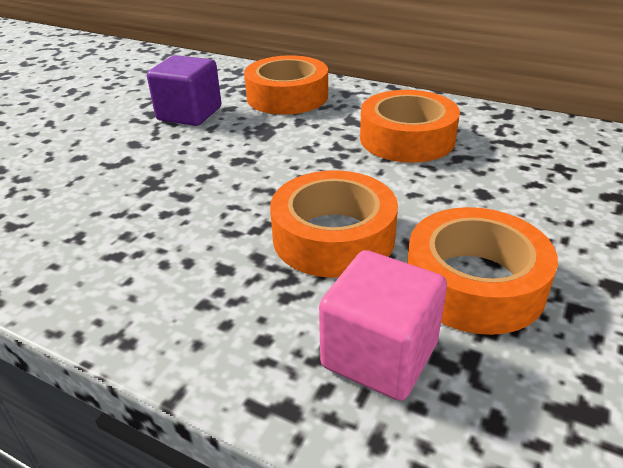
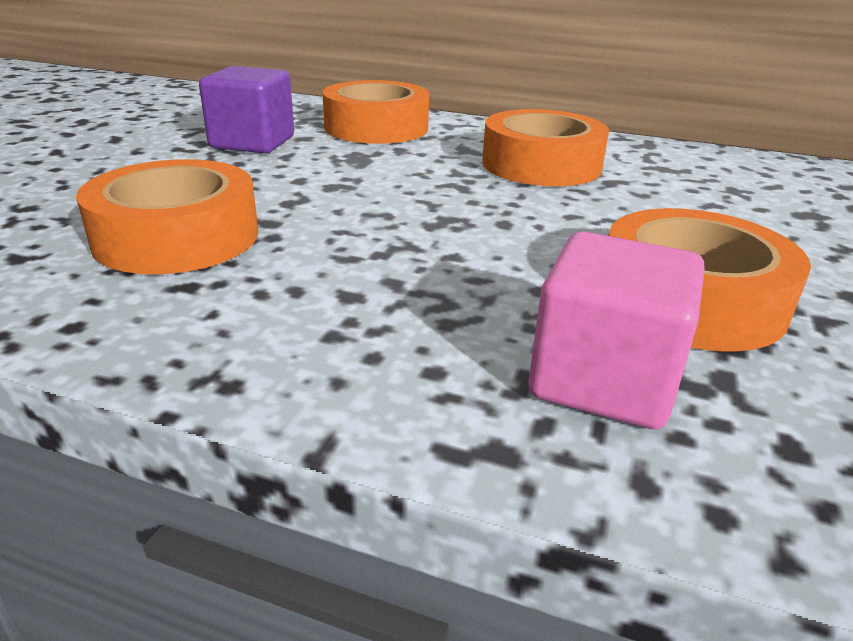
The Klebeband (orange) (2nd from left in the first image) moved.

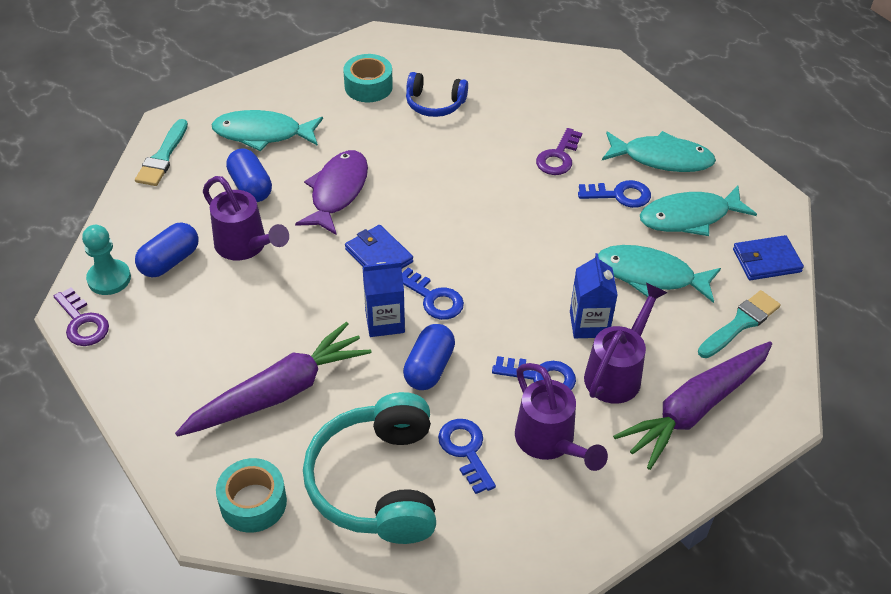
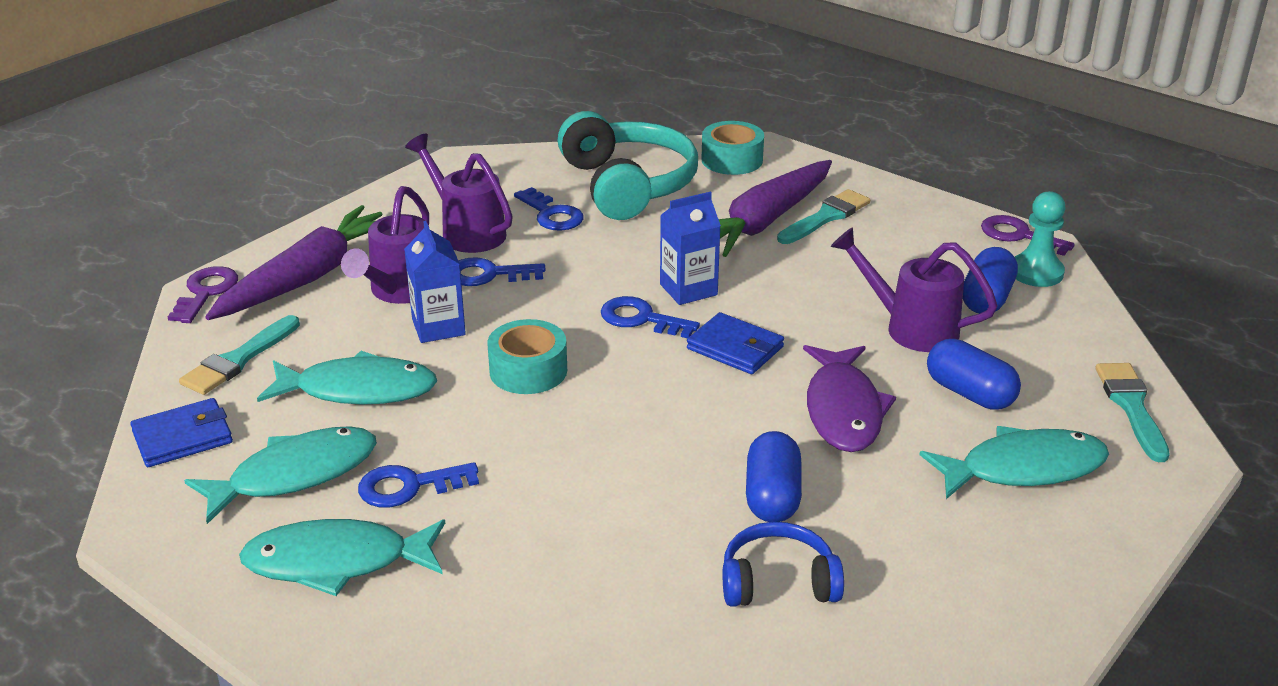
The Klebeband (türkis) (2nd from left in the first image) moved.
The Schlüssel (lila) (2nd from left in the first image) moved.
The Kapsel (blau) (3rd from left in the first image) moved.
The Pinsel (türkis) (2nd from left) appeared.

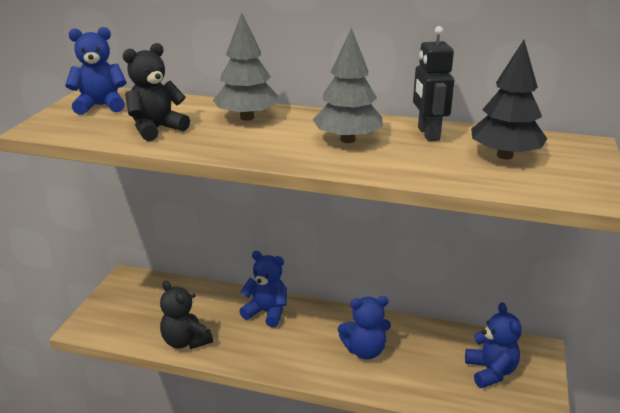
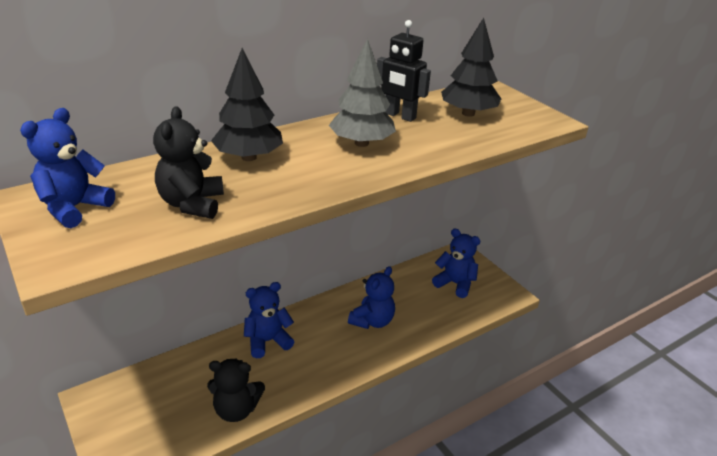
The Baum (grau) (1st from left) became the Baum (schwarz) (1st from left).

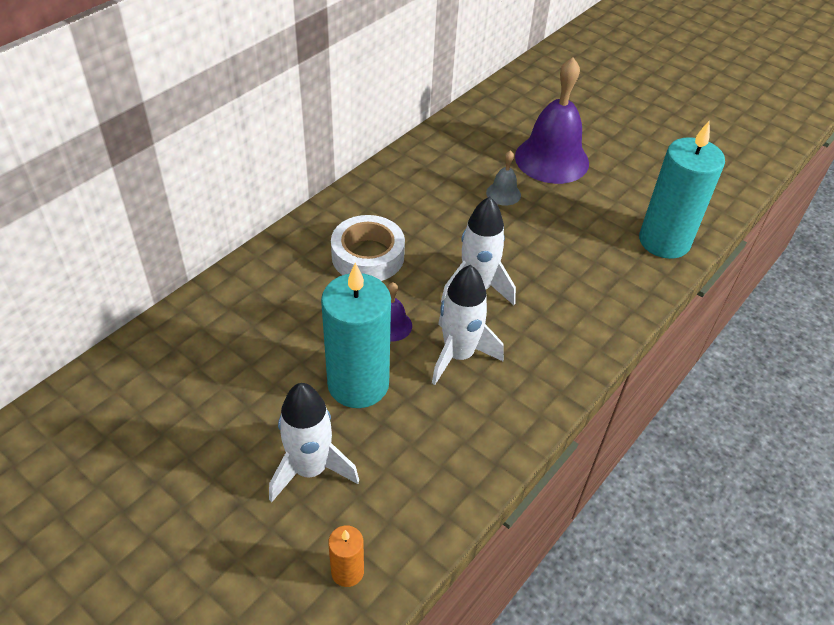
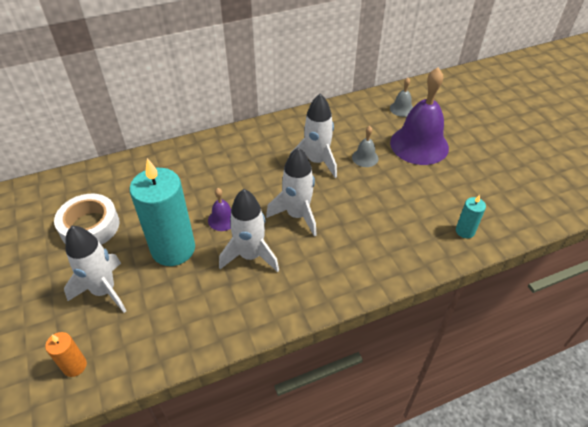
The Kerze (türkis) (2nd from left) changed to 0.45 times the size.
The Klebeband (weiß) moved.
The Glocke (grau) (2nd from left) appeared.
The Rakete (weiß) (4th from left) appeared.

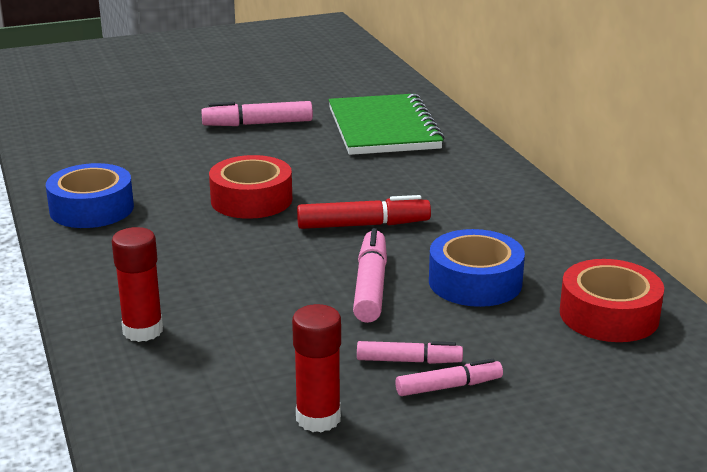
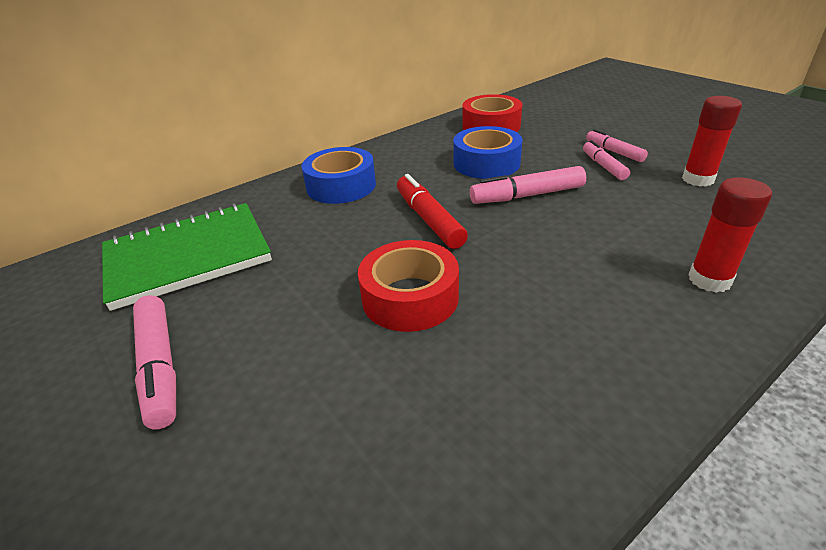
The Klebeband (blau) (1st from left) moved.

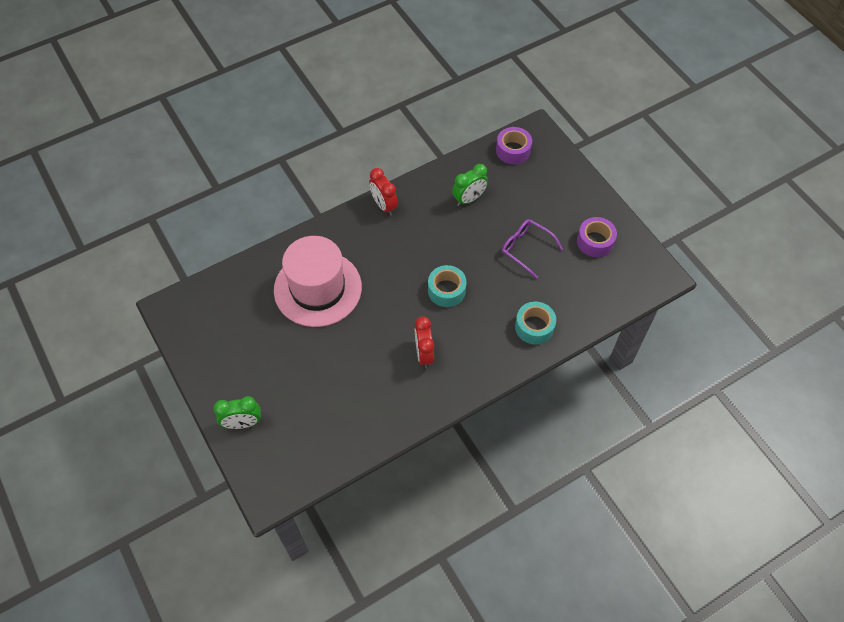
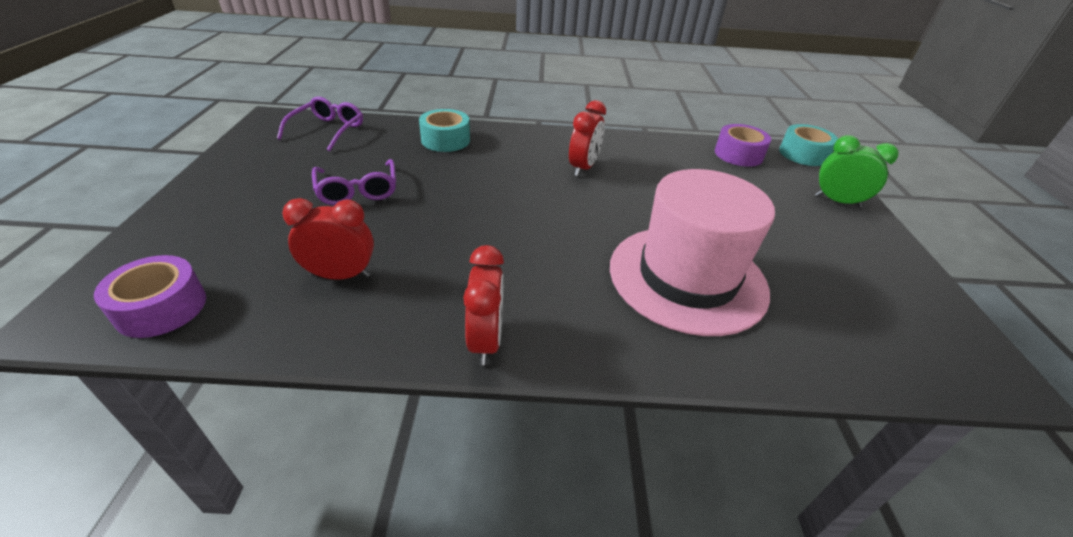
The Wecker (grün) (2nd from left) became the Wecker (rot) (1st from left).
The Klebeband (lila) (2nd from left) moved.
The Klebeband (türkis) (1st from left in the first image) moved.
The Brille (lila) (1st from left) appeared.

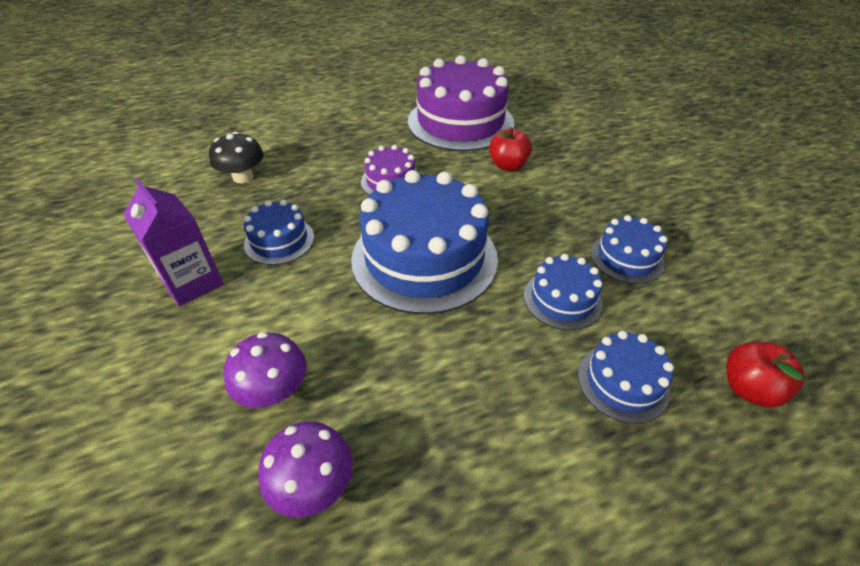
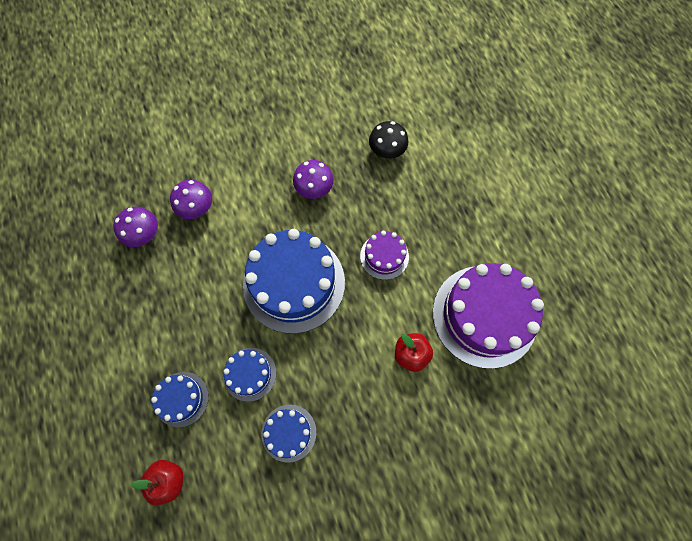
The Getränkekarton (lila) disappeared.
The Kuchen (blau) (1st from left) was replaced by the Pilz (lila) (3rd from left).

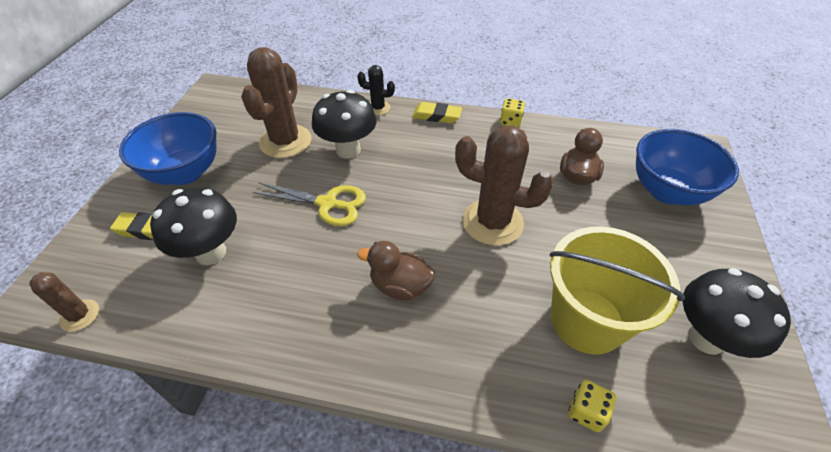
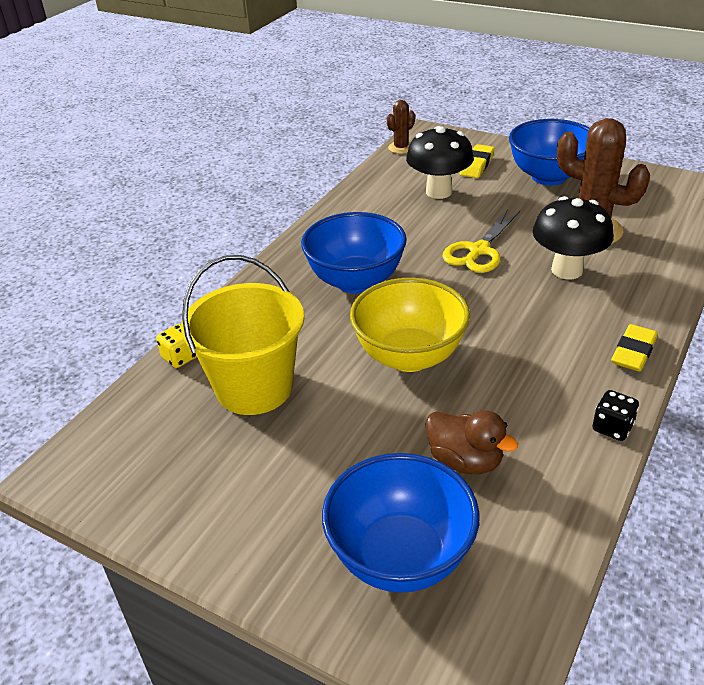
The Kaktus (schwarz) disappeared.
The Spielwürfel (gelb) (1st from left) became the Spielwürfel (schwarz).
The Kaktus (braun) (3rd from left) was replaced by the Schüssel (gelb).
The Ente (braun) (1st from left) was replaced by the Schüssel (blau) (1st from left).
The Pilz (schwarz) (3rd from left) disappeared.

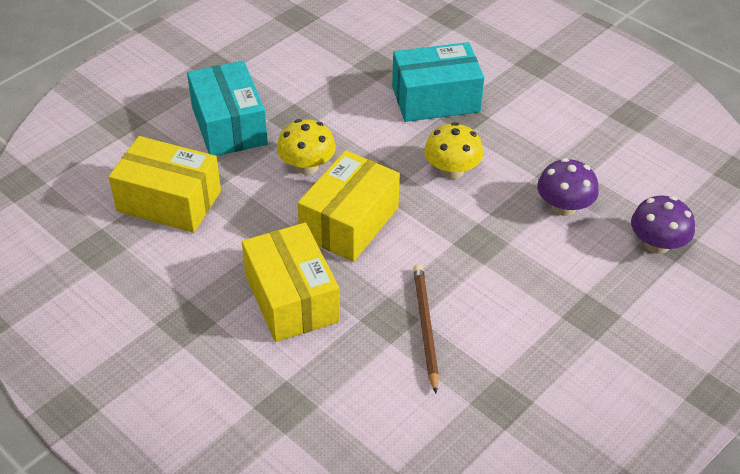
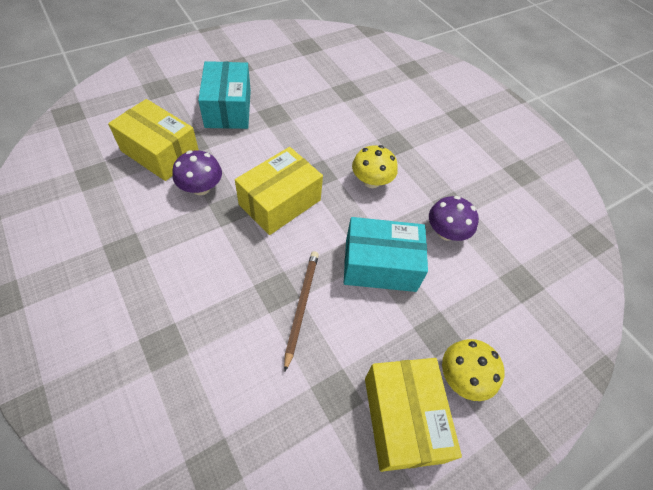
The Schachtel (türkis) (2nd from left) moved.
The Pilz (gelb) (1st from left in the first image) moved.
The Pilz (lila) (2nd from left in the first image) moved.
The Schachtel (gelb) (2nd from left in the first image) moved.

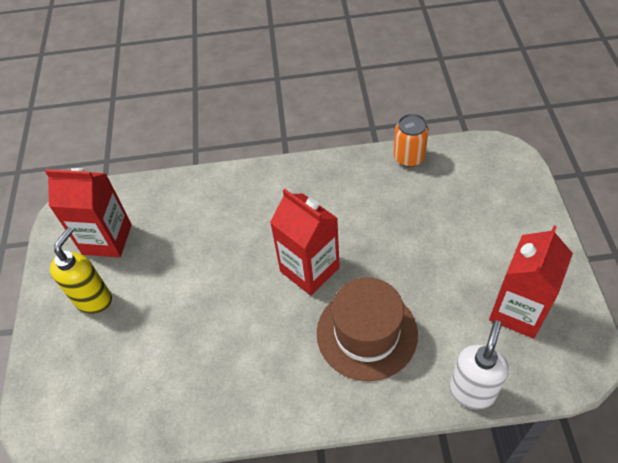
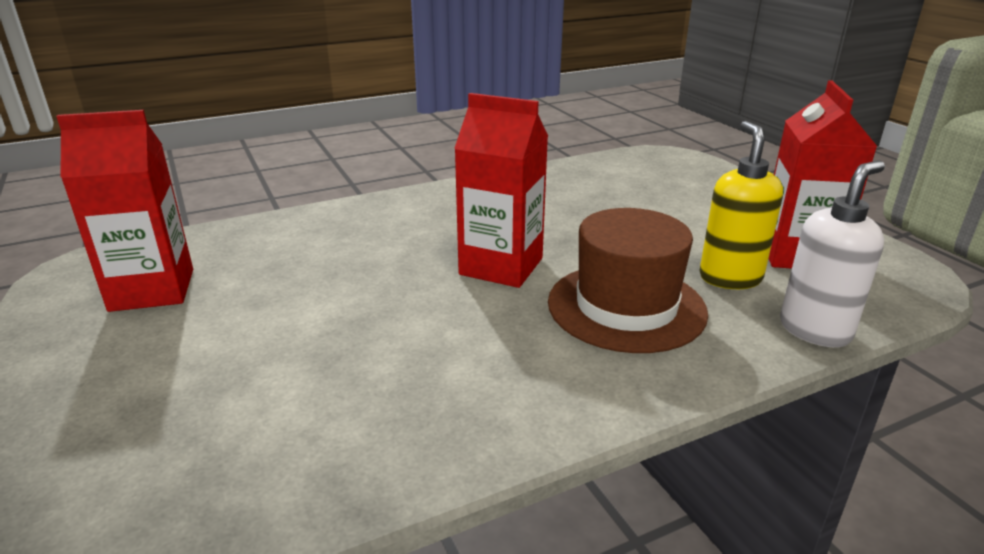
The Dose (orange) disappeared.
The Seifenspender (gelb) moved.
The Seifenspender (weiß) turned 45 degrees clockwise.

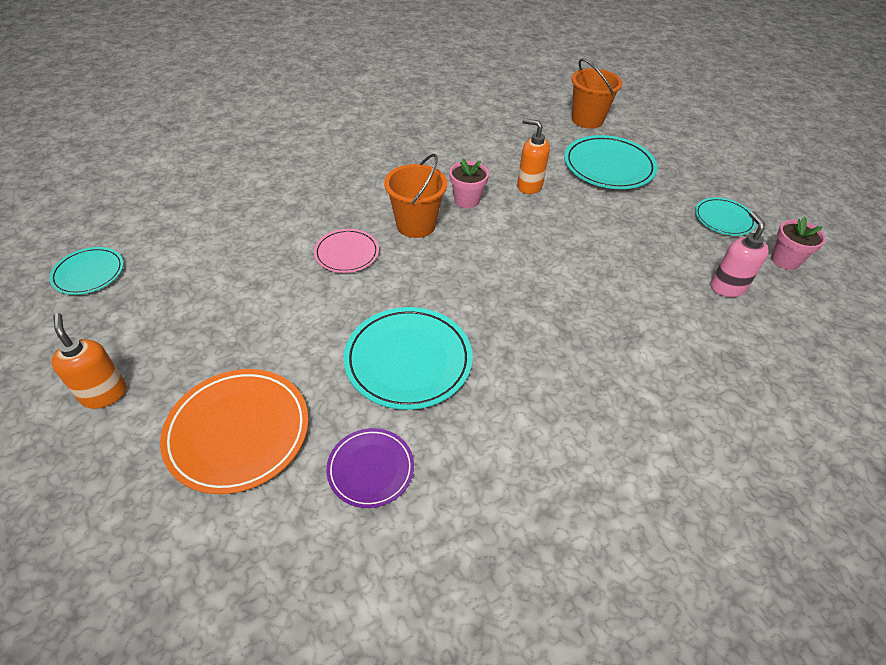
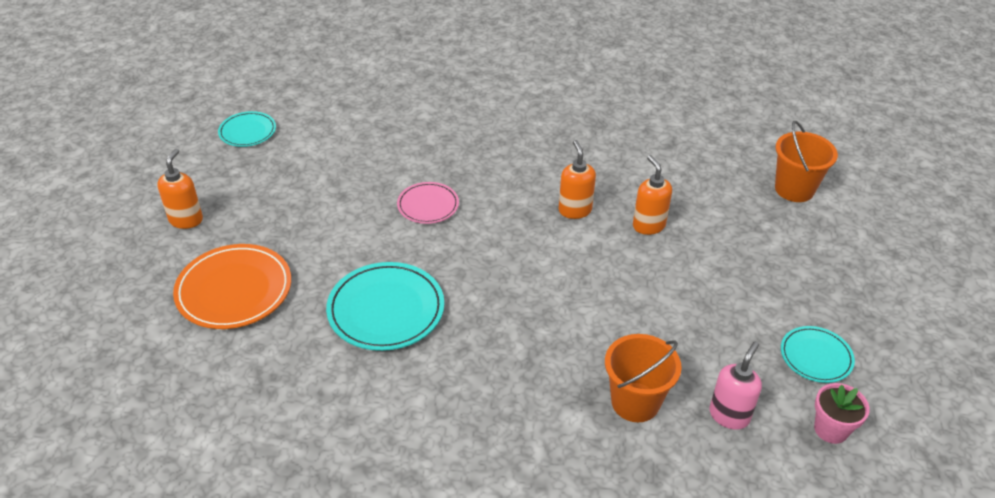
The Teller (türkis) (3rd from left) disappeared.
The Eimer (orange) (1st from left) moved.
The Blumentopf (rosa) (1st from left) was replaced by the Seifenspender (orange) (2nd from left).
The Teller (lila) disappeared.

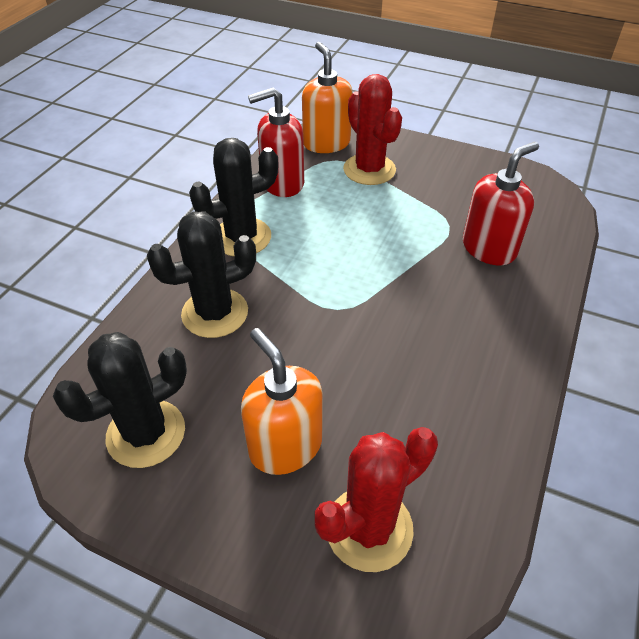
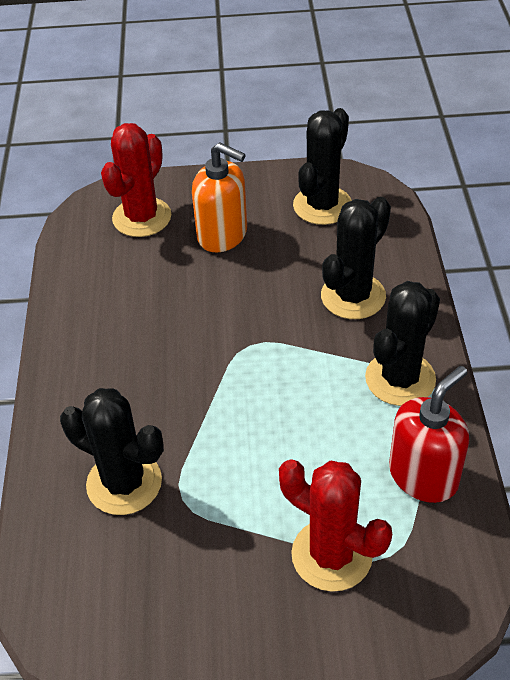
The Seifenspender (orange) (2nd from left) disappeared.
The Seifenspender (rot) (2nd from left) was replaced by the Kaktus (schwarz) (1st from left).

